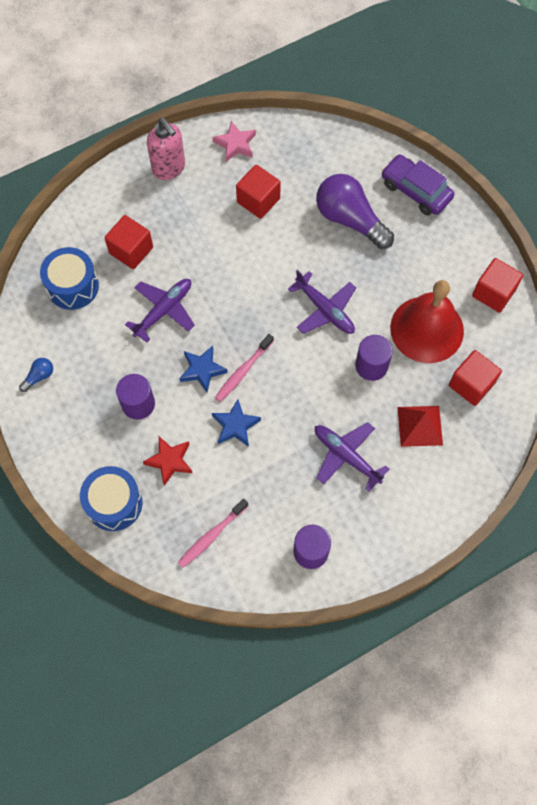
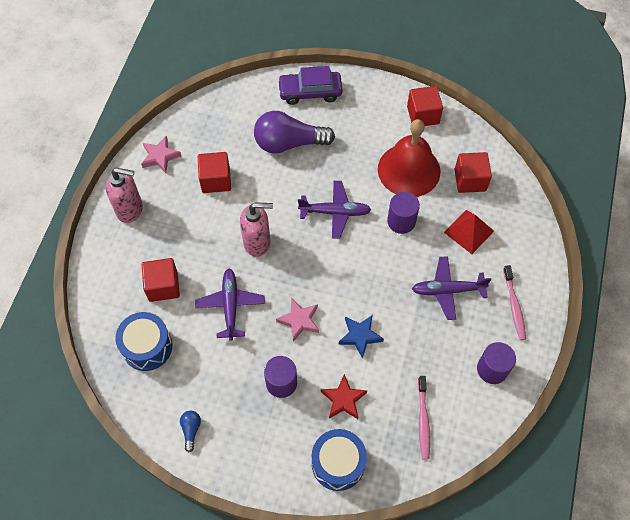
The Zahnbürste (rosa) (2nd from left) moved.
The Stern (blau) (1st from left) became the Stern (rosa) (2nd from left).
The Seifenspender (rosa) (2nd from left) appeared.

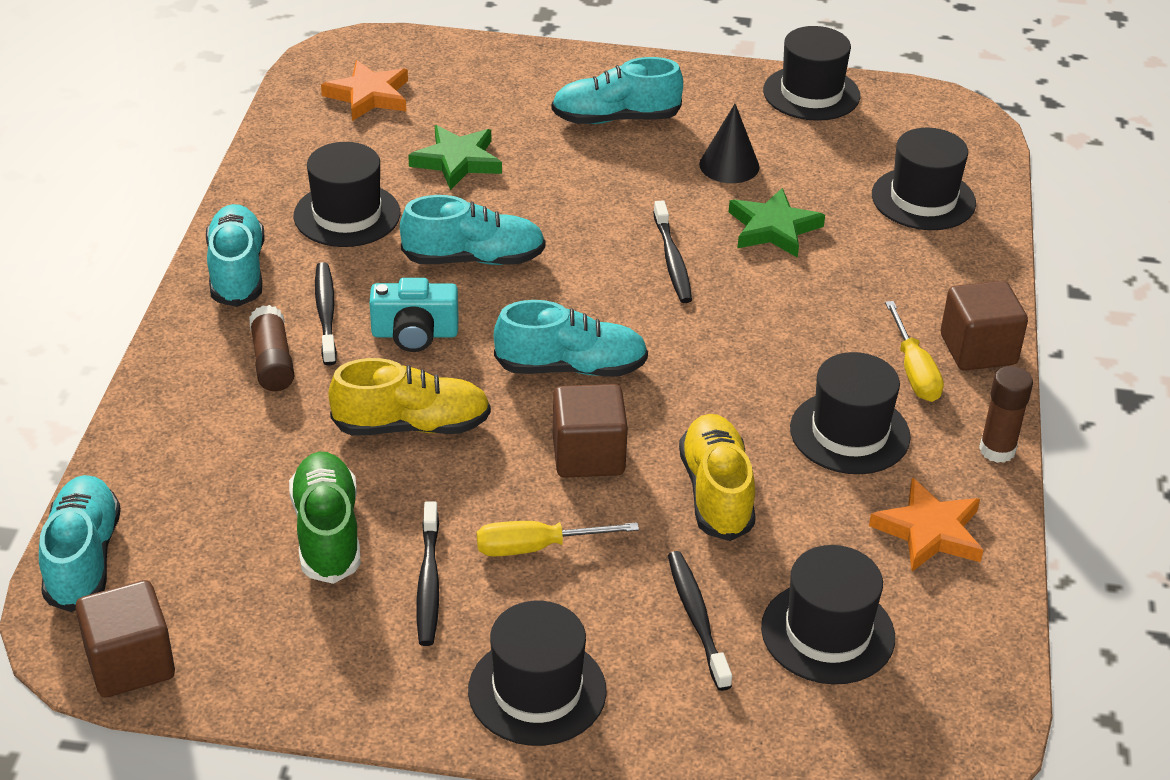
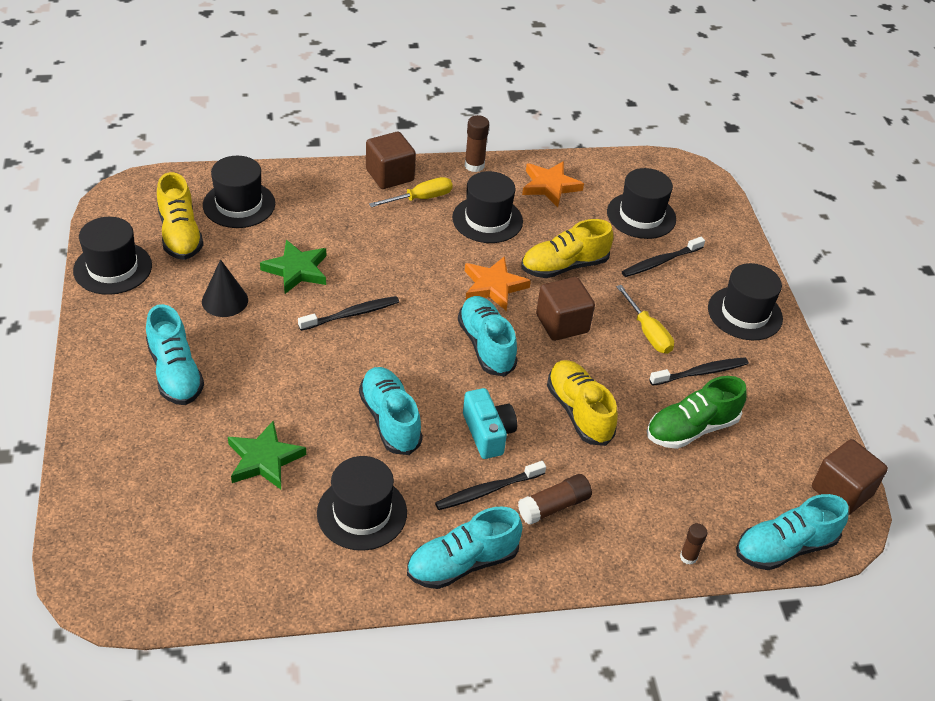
The Stern (orange) (1st from left) moved.
The Schuh (gelb) (1st from left) appeared.
The Klebestift (braun) (3rd from left) appeared.

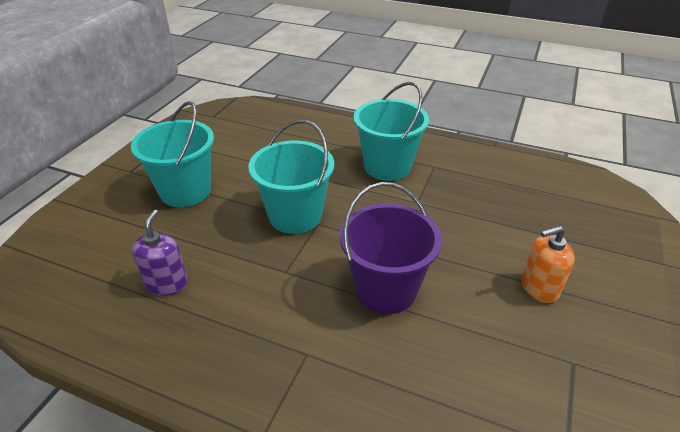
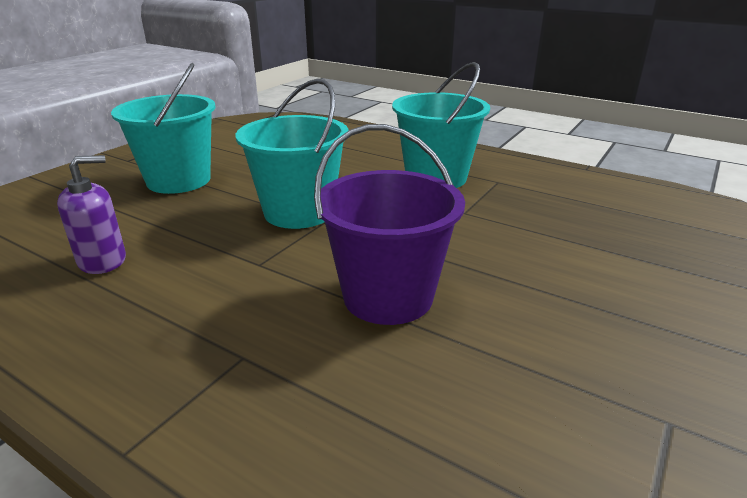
The Seifenspender (lila) turned 45 degrees clockwise.
The Seifenspender (orange) disappeared.

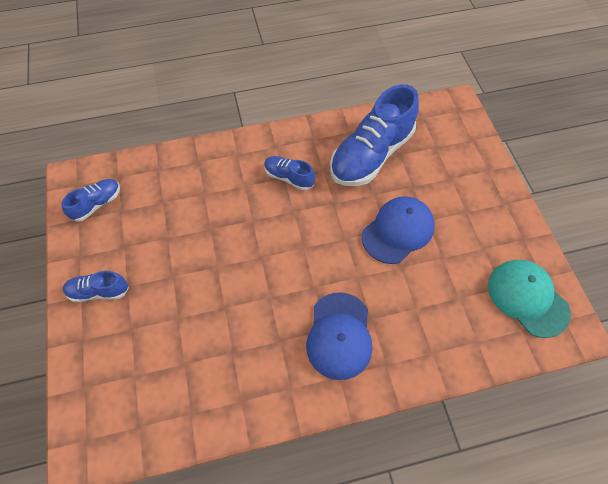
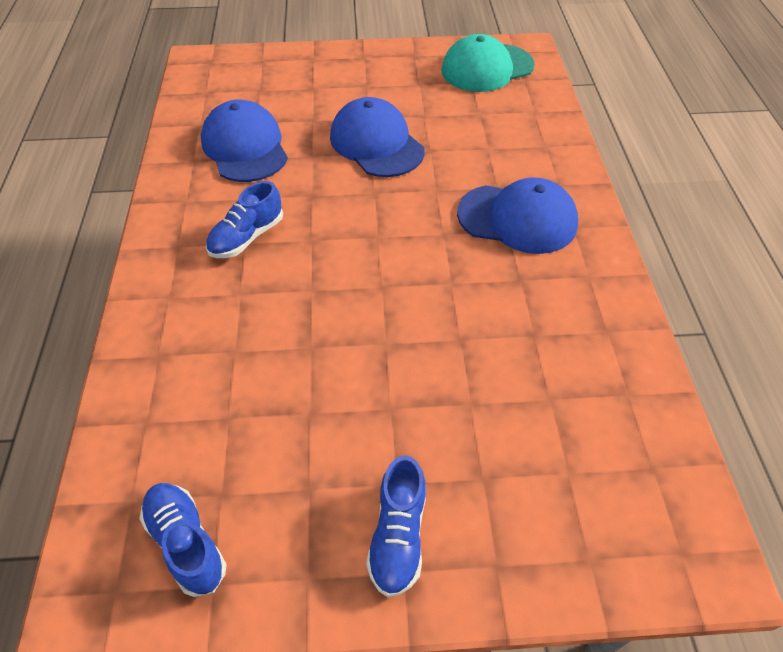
The Schuh (blau) (4th from left) was replaced by the Kappe (blau) (1st from left).

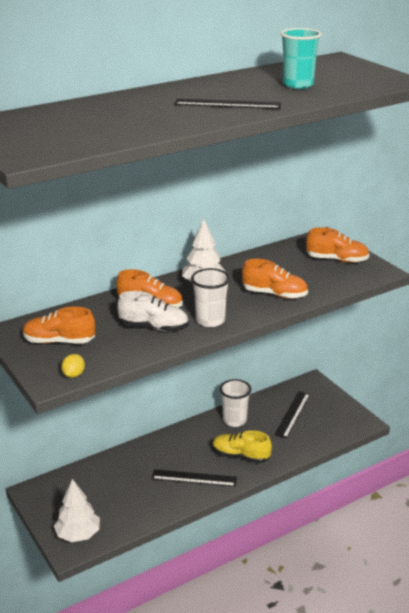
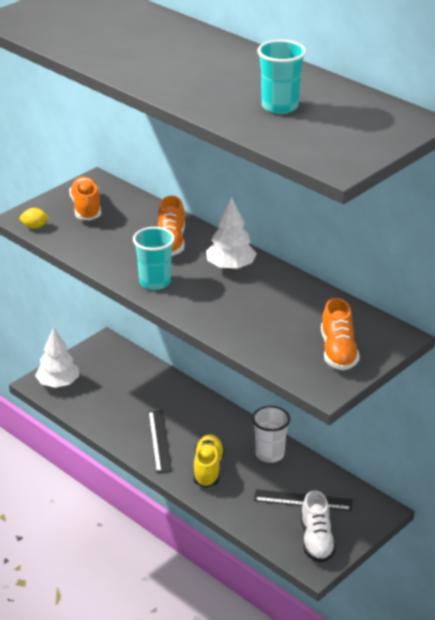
The Lineal (schwarz) (2nd from left) disappeared.
The Schuh (orange) (3rd from left) disappeared.
The Becher (weiß) (1st from left) became the Becher (türkis) (1st from left).
The Schuh (weiß) moved.

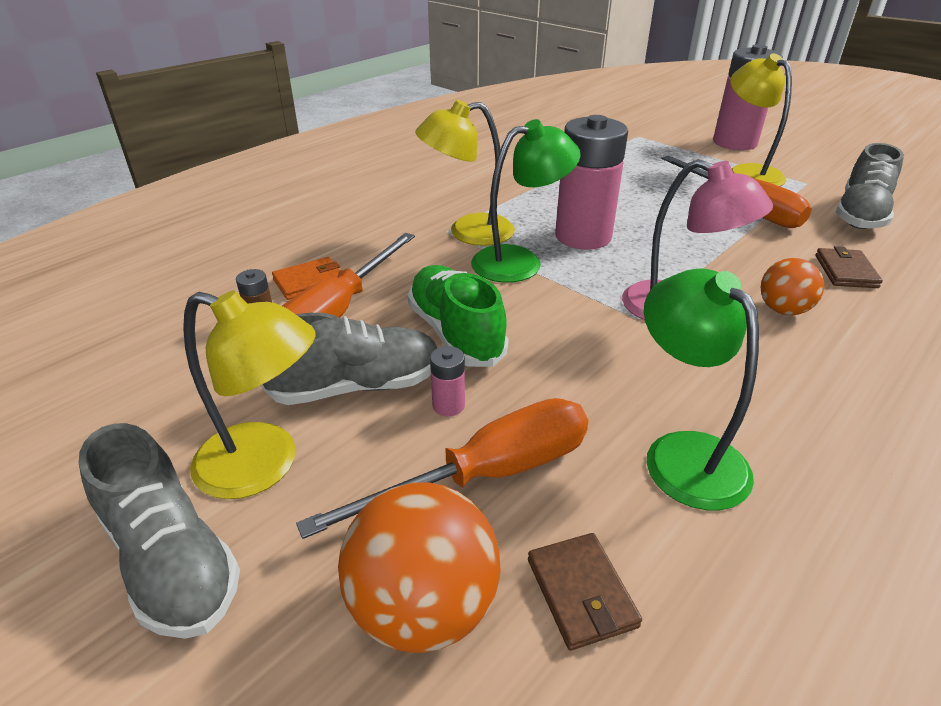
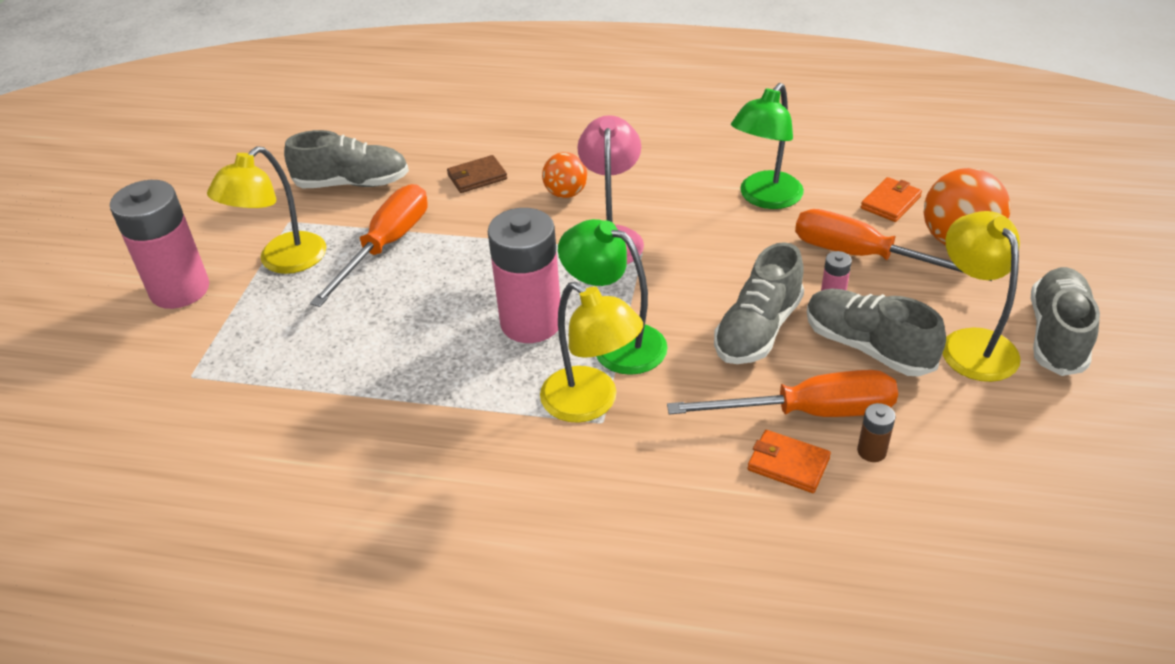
The Schuh (grün) became the Schuh (grau) (2nd from left).
The Geldbörse (braun) (1st from left) became the Geldbörse (orange) (2nd from left).

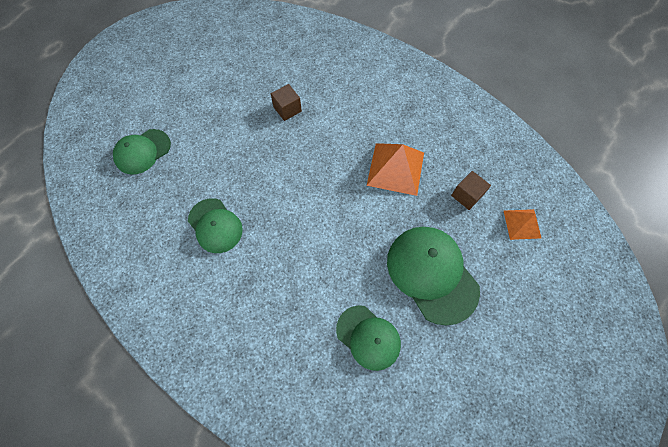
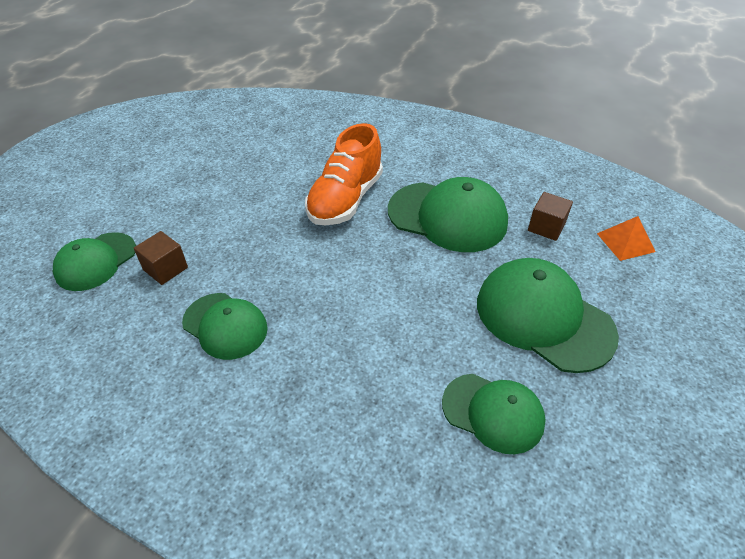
The Kubus (braun) (1st from left) moved.
The Pyramide (orange) (1st from left) was replaced by the Kappe (grün) (3rd from left).
The Schuh (orange) appeared.

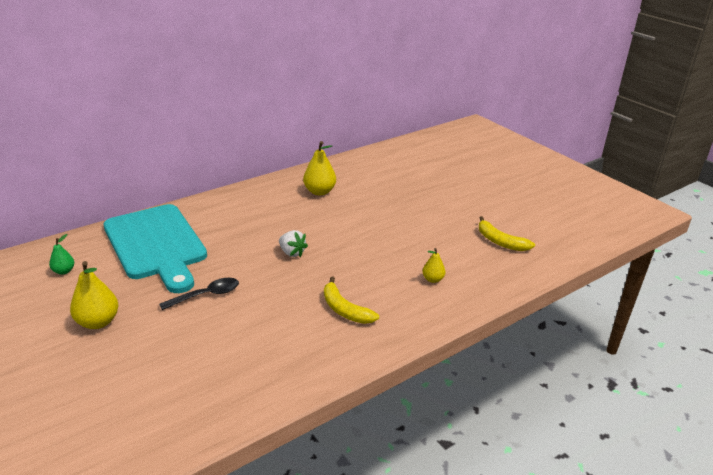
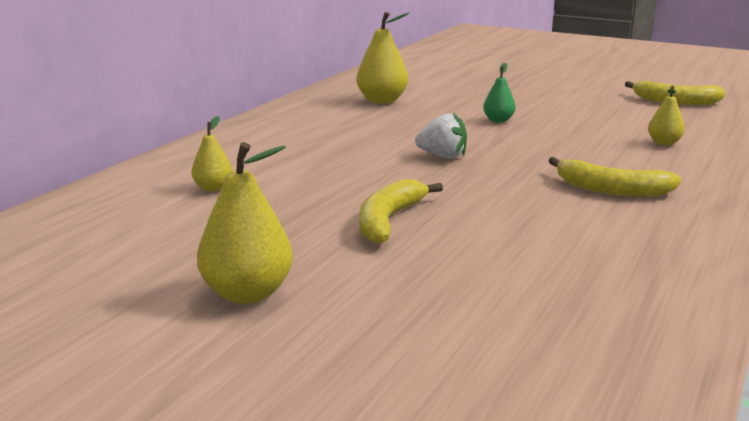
The Schneidebrett (türkis) was replaced by the Birne (gelb) (1st from left).
The Birne (grün) moved.
The Löffel (schwarz) was replaced by the Banane (gelb) (1st from left).

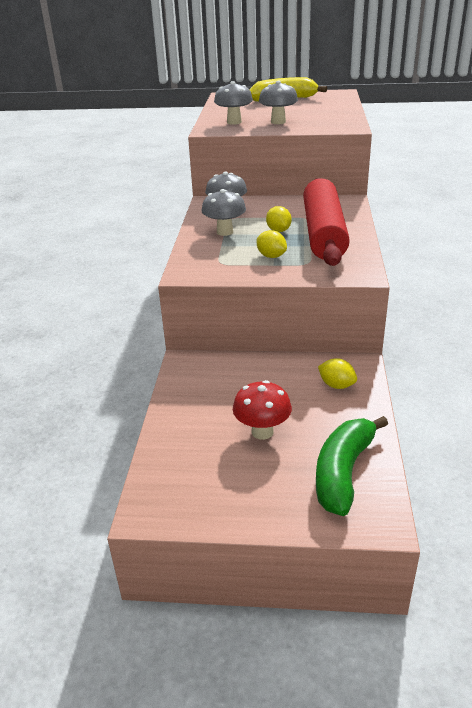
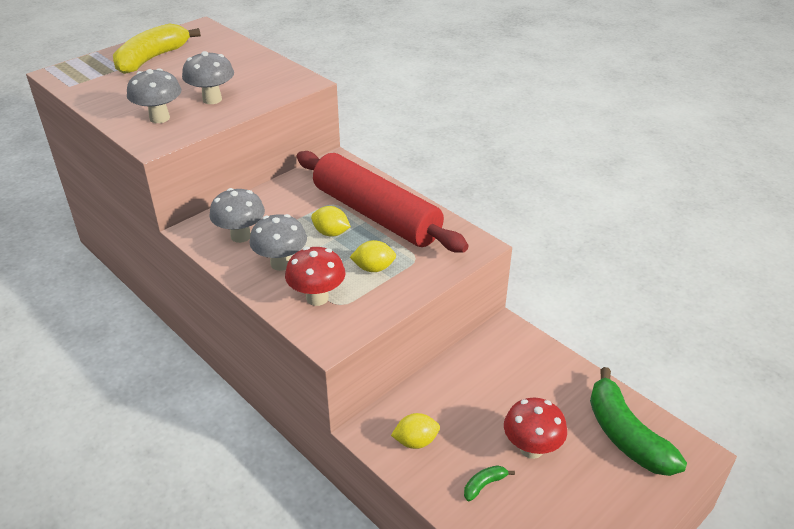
The Zitrone (gelb) (3rd from left) moved.
The Pilz (rot) (1st from left) appeared.
The Banane (grün) (1st from left) appeared.

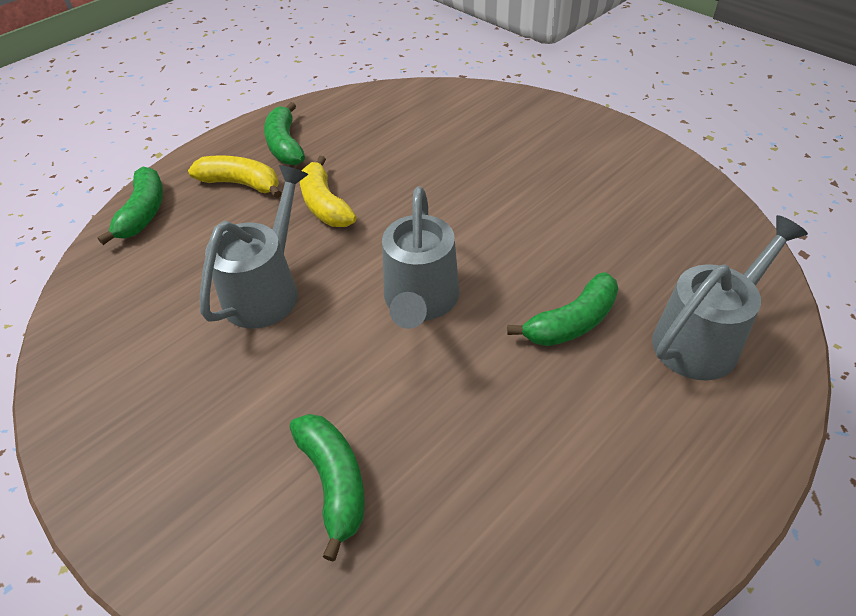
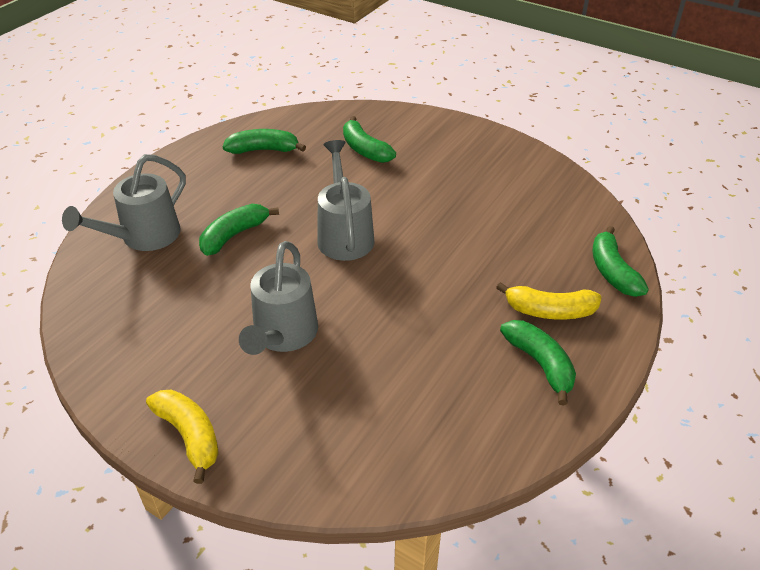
The Banane (gelb) (2nd from left in the first image) moved.
The Gießkanne (grau) (1st from left in the first image) moved.
The Banane (grün) (2nd from left) appeared.

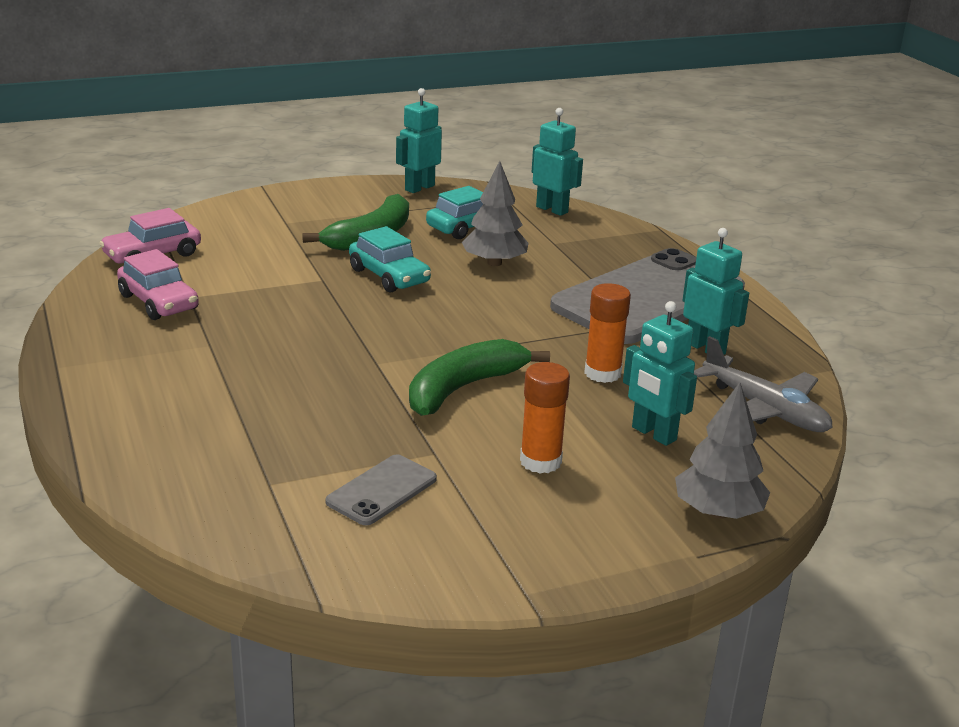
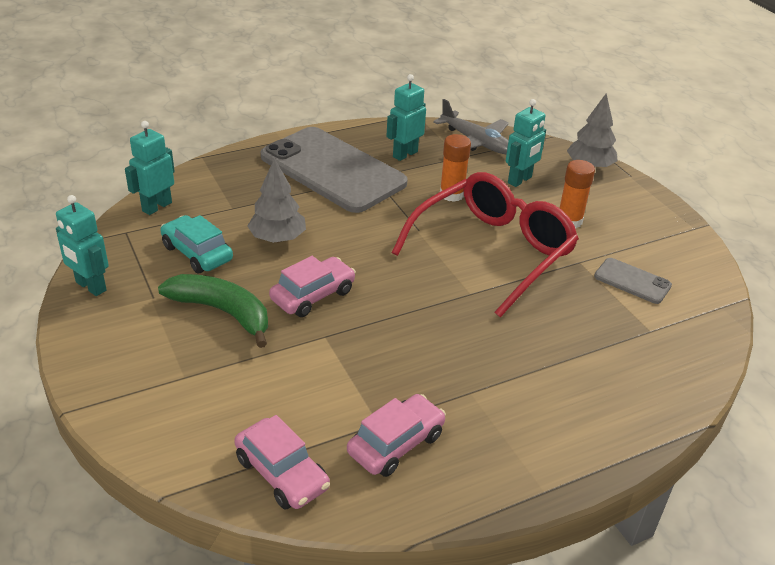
The Auto (türkis) (1st from left) became the Auto (rosa) (2nd from left).
The Flugzeug (grau) turned 90 degrees clockwise.
The Banane (grün) (2nd from left) was replaced by the Brille (rot).

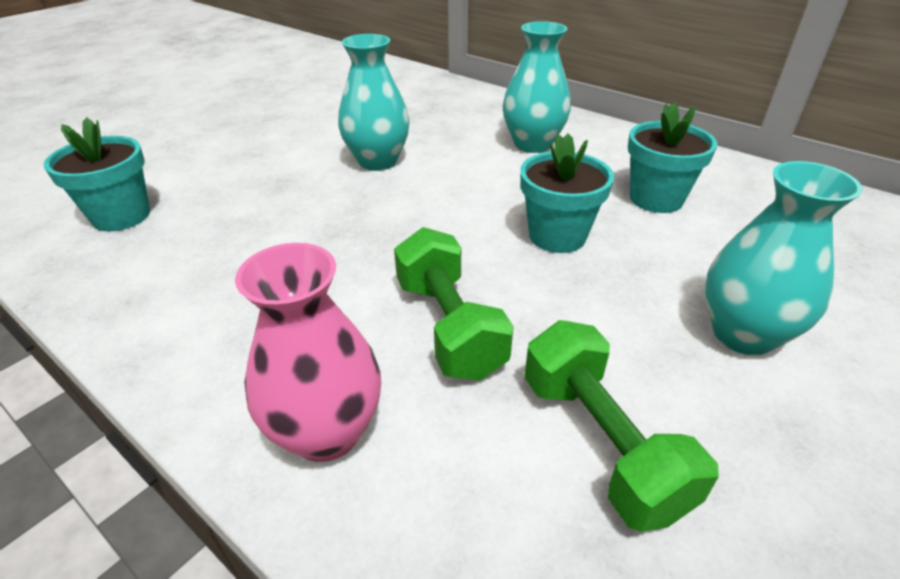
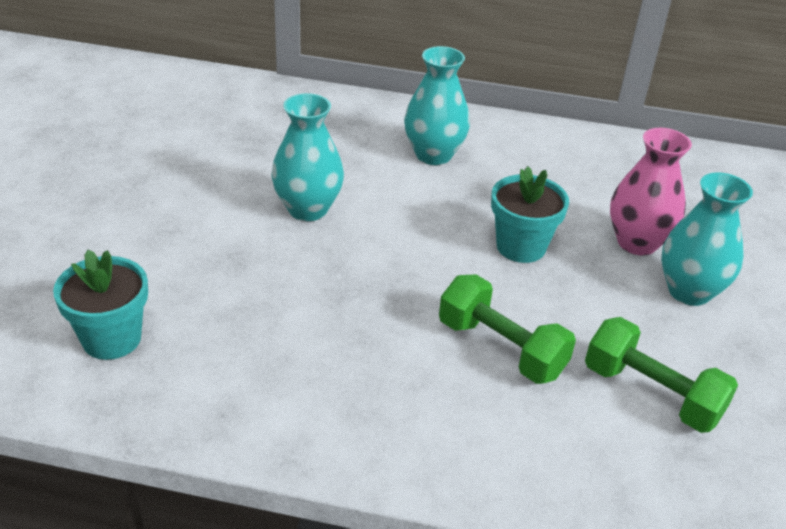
The Blumentopf (türkis) (3rd from left) disappeared.
The Vase (rosa) moved.

